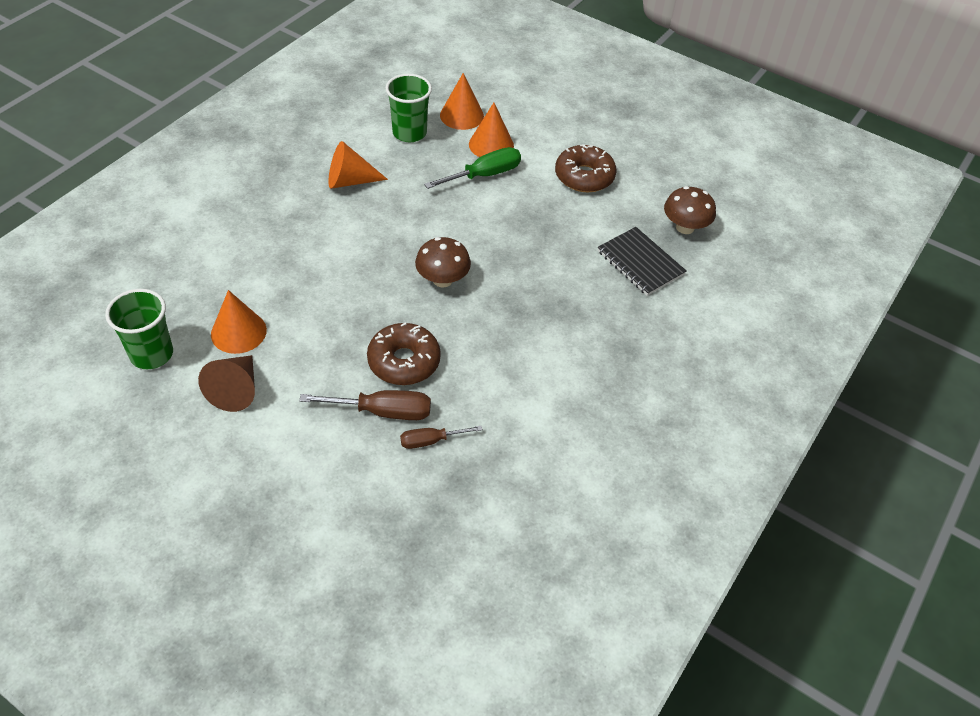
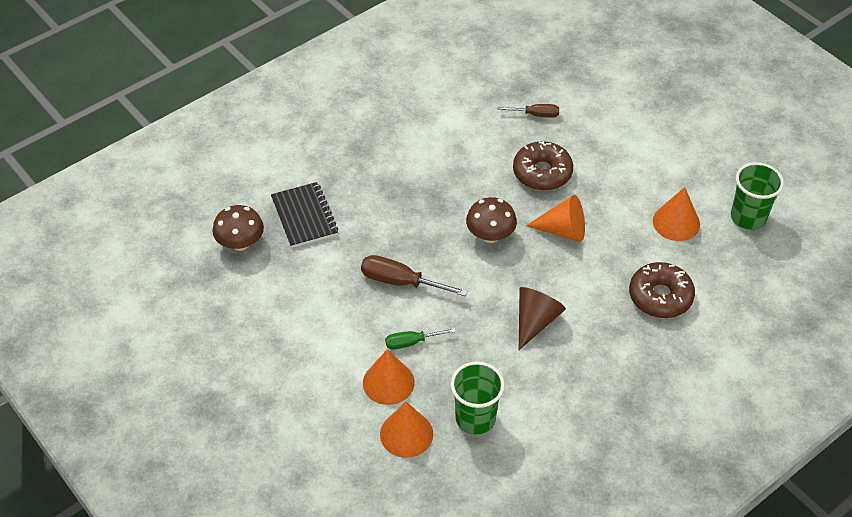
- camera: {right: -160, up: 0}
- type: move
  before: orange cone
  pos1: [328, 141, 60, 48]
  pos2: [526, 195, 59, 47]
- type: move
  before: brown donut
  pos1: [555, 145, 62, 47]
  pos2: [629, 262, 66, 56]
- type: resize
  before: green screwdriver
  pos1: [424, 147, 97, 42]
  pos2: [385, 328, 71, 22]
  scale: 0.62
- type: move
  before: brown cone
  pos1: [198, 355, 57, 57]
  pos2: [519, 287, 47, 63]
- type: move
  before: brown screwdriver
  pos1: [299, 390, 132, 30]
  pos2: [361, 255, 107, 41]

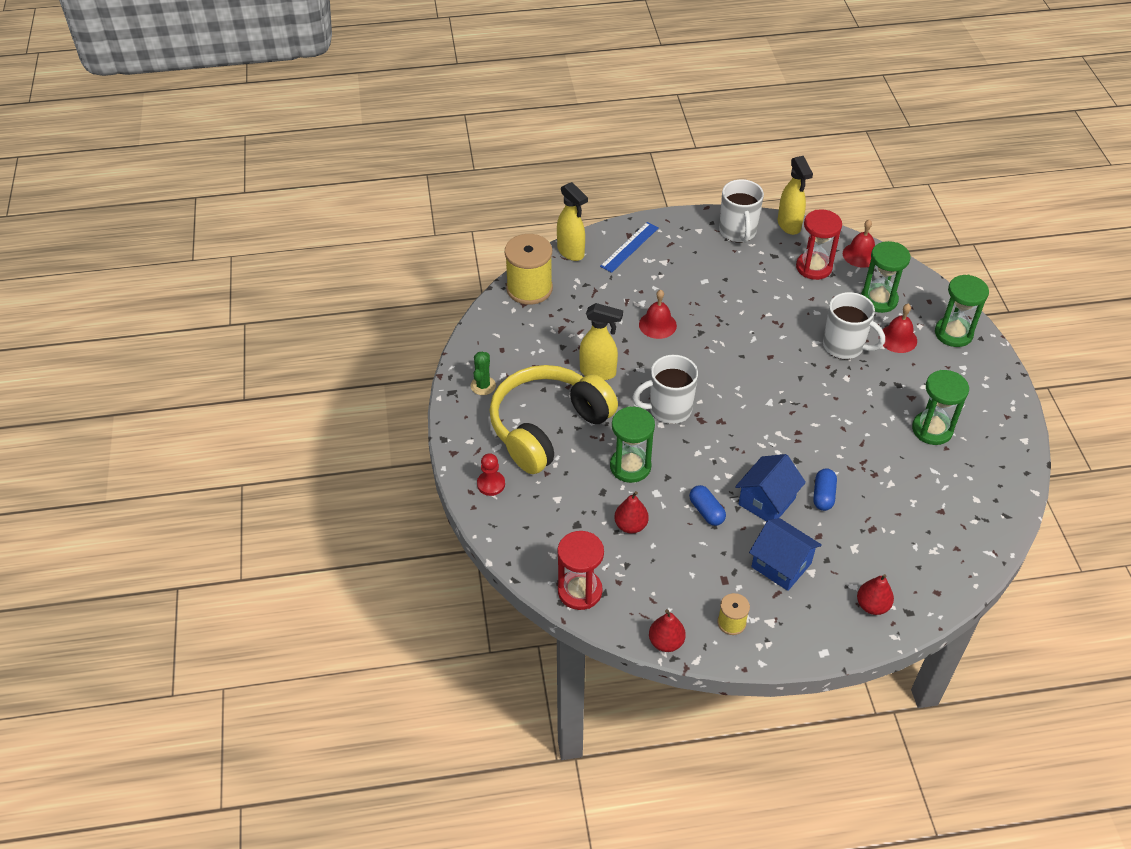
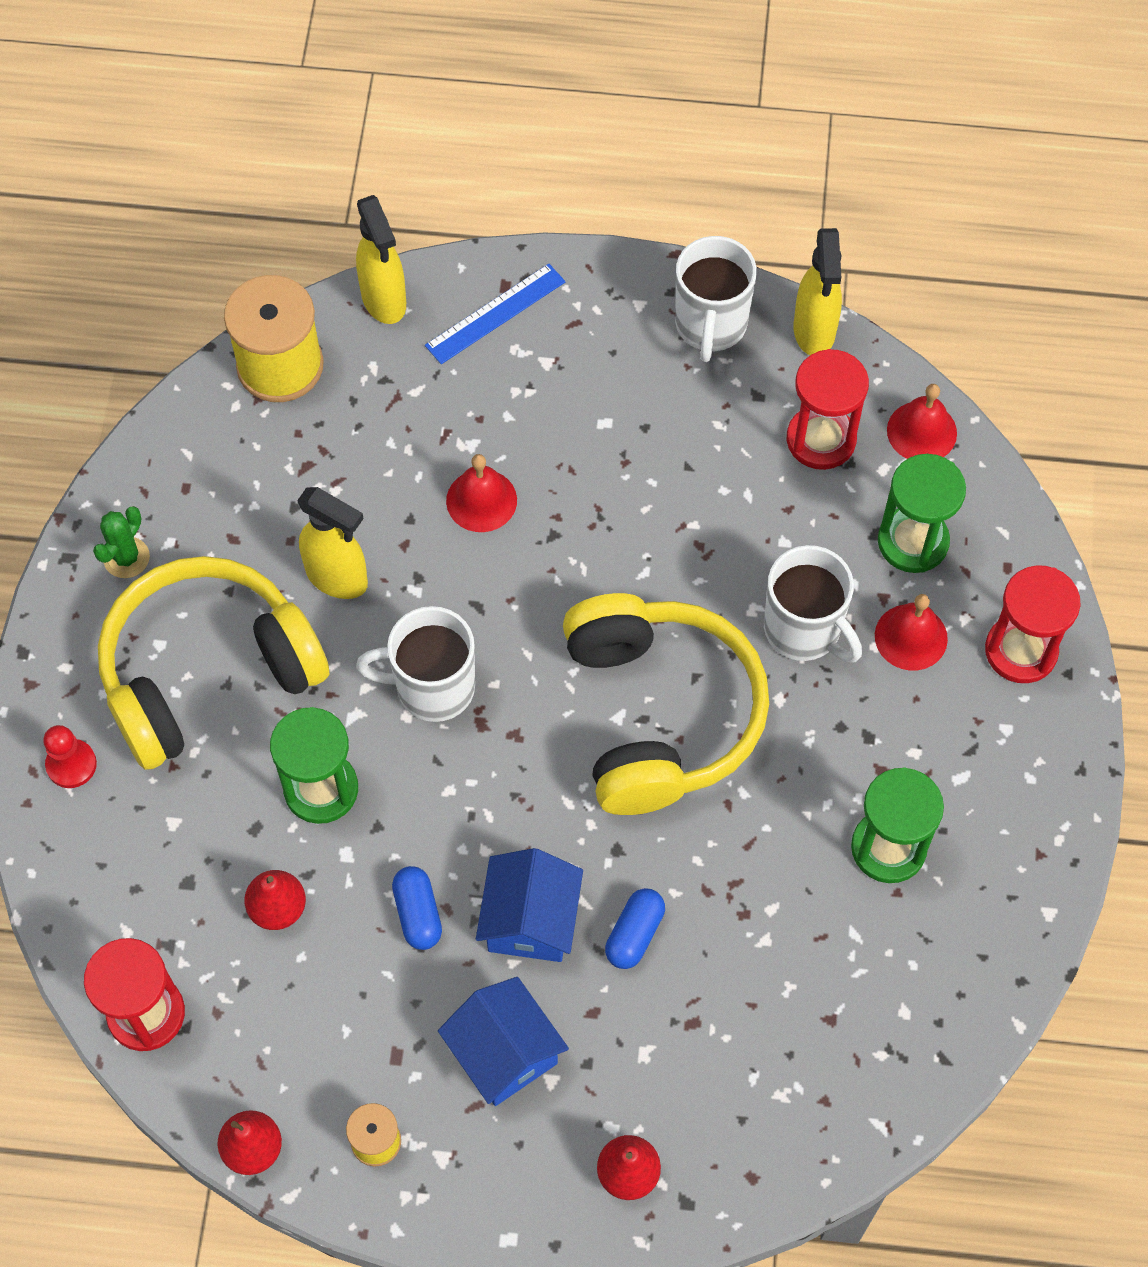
- camera: {right: 15, up: 15}
- type: recolor
  before: green hourglass
  after: red hourglass
  pos1: [935, 275, 54, 72]
  pos2: [985, 565, 96, 118]
- type: rotate
  before: blue house
  pos1: [735, 454, 71, 68]
  pos2: [476, 848, 107, 114]
  turn: -45
- type: insert
  after: yellow headphones
  pos2: [563, 593, 206, 222]

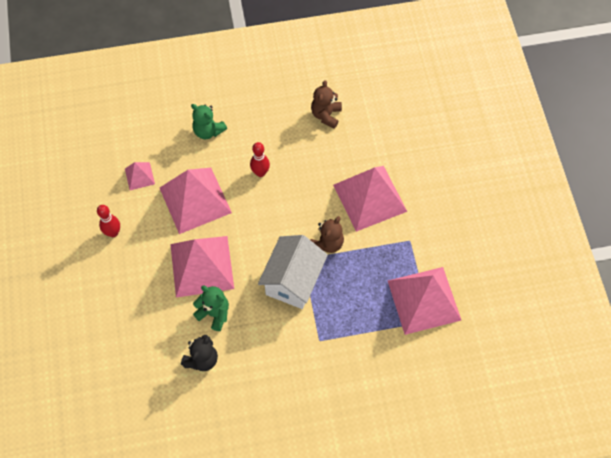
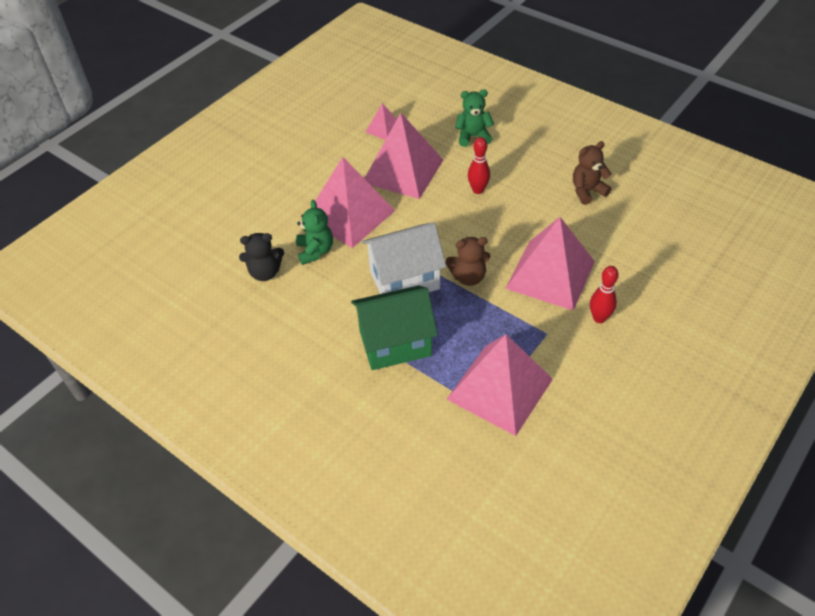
- camera: {right: 50, up: -15}
- type: rotate
  before: green teddy bear
  pos1: [191, 104, 36, 35]
  pos2: [455, 89, 39, 58]
  turn: 90
- type: move
  before: red bowling pin
  pos1: [97, 205, 23, 32]
  pos2: [590, 266, 29, 57]
- type: insert
  after: green house
  pos2: [351, 286, 87, 84]

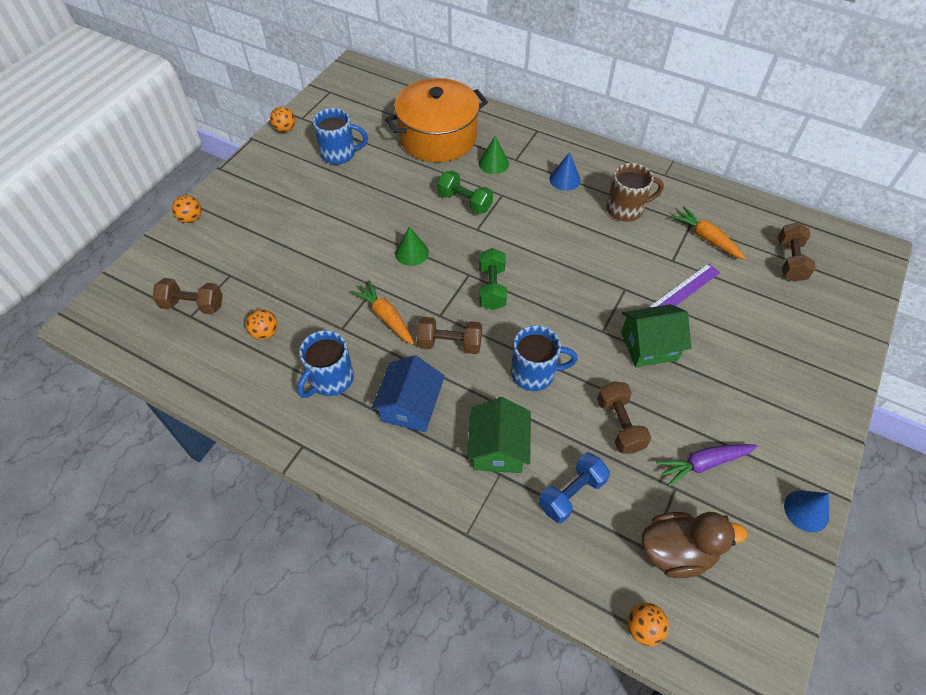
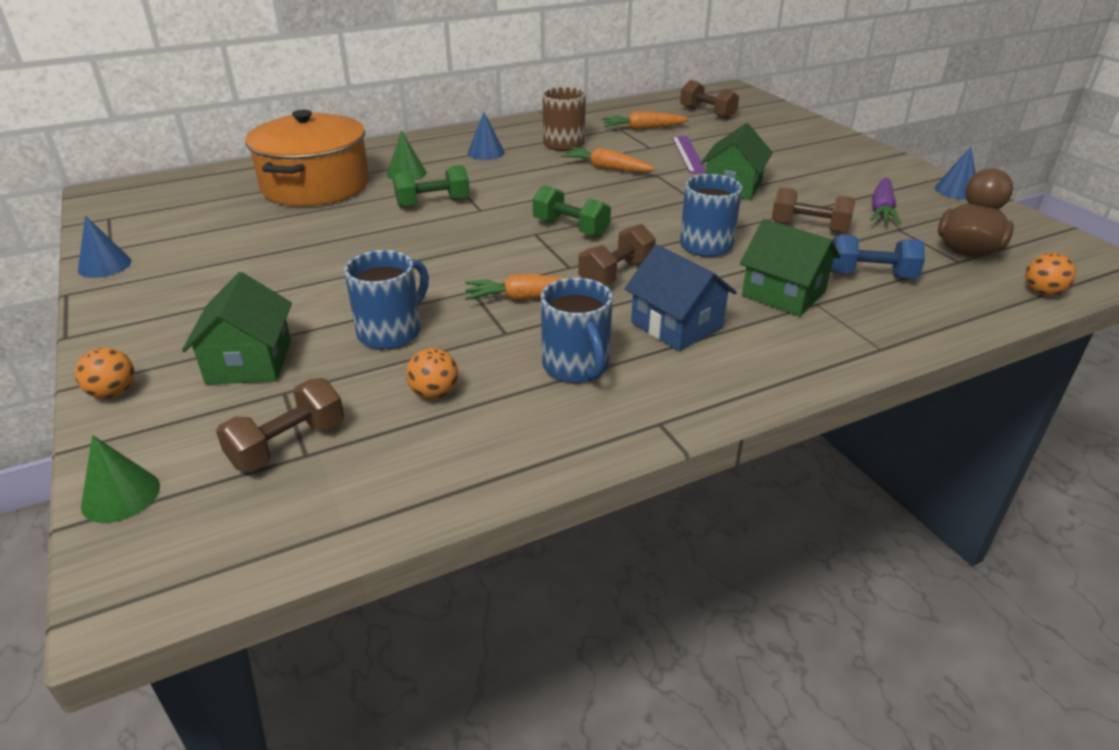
- camera: {right: -55, up: -20}
- type: replace
  before: orange ball
  after: blue cone
  pos1: [270, 106, 25, 26]
  pos2: [78, 216, 53, 62]
- type: move
  before: blue mug
  pos1: [313, 108, 55, 57]
  pos2: [344, 250, 85, 99]
- type: move
  before: green cone
  pos1: [395, 226, 34, 40]
  pos2: [81, 435, 79, 88]
- type: rotate
  before: blue dumbbell
  pos1: [538, 453, 72, 70]
  pos2: [831, 235, 94, 44]
  turn: -75
- type: insert
  after: orange carrot
  pos2: [561, 147, 95, 25]
- type: insert
  after: green house
  pos2: [182, 272, 110, 113]

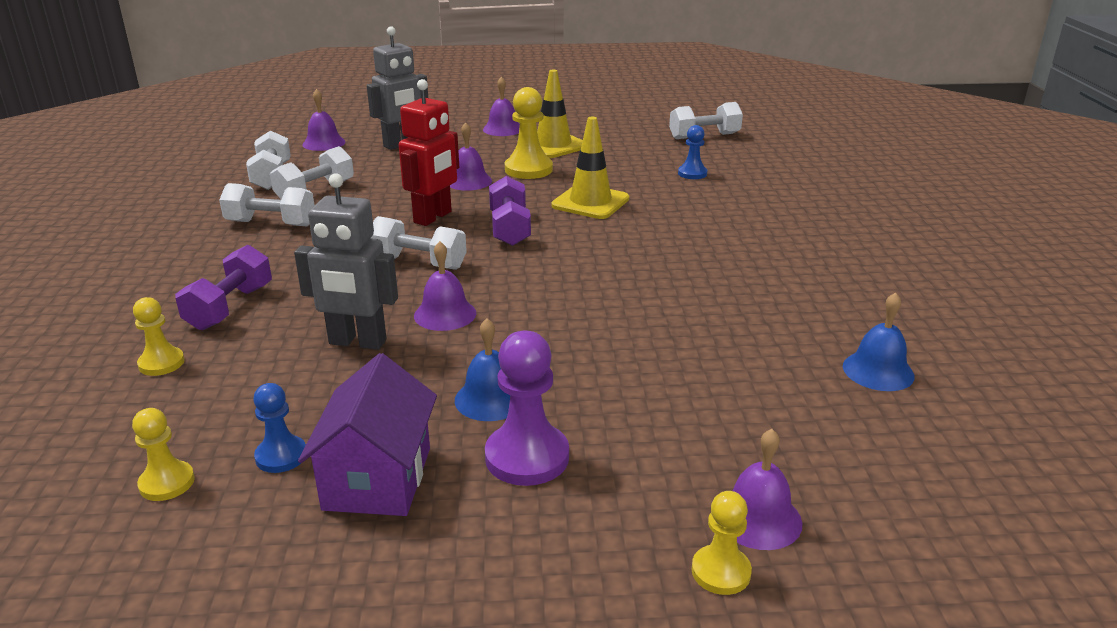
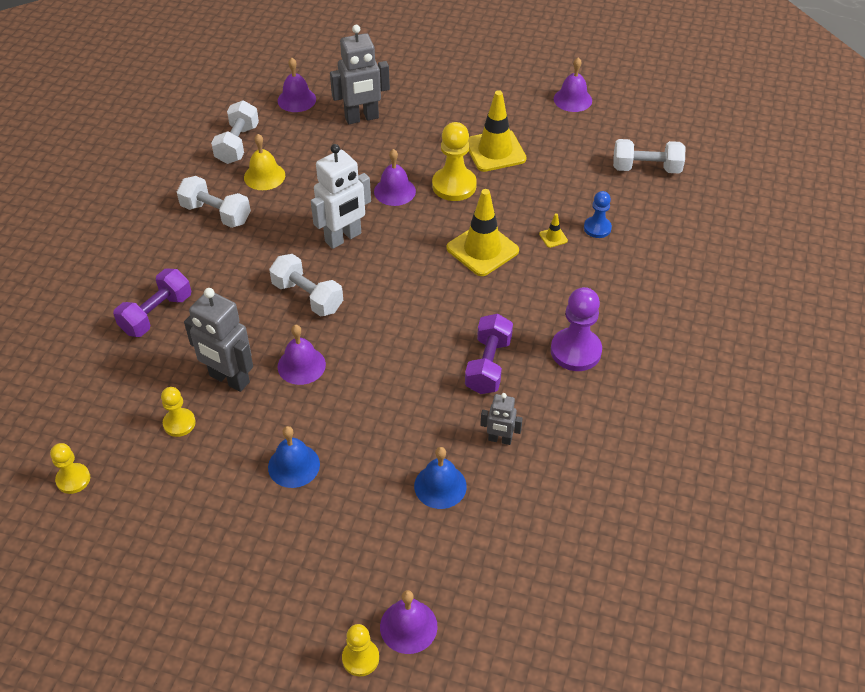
- camera: {right: 20, up: 20}
- type: move
  before: purple bell
  pos1: [483, 77, 37, 59]
  pos2: [554, 57, 38, 55]
- type: recolor
  before: red robot
  after: white robot
  pos1: [399, 79, 60, 147]
  pos2: [311, 144, 60, 105]
- type: replace
  before: white dumbbell
  after: yellow bell
  pos1: [270, 146, 84, 53]
  pos2: [244, 134, 41, 56]
- type: move
  before: purple dumbbell
  pos1: [489, 176, 42, 70]
  pos2: [465, 314, 48, 80]
- type: move
  before: blue bell
  pos1: [843, 292, 72, 99]
  pos2: [414, 447, 53, 62]
- type: move
  before: yellow pawn
  pos1: [133, 297, 52, 79]
  pos2: [161, 387, 35, 50]
- type: move
  before: purple pawn
  pos1: [485, 331, 84, 155]
  pos2: [551, 287, 51, 84]
- type: delete
  before: purple house
  pos1: [298, 353, 139, 163]
- type: delete
  before: blue pawn
  pos1: [253, 383, 53, 90]
- type: insert
  after: yellow traffic cone
  pos2: [539, 213, 29, 35]
- type: insert
  after: grey robot
  pos2: [480, 393, 43, 52]

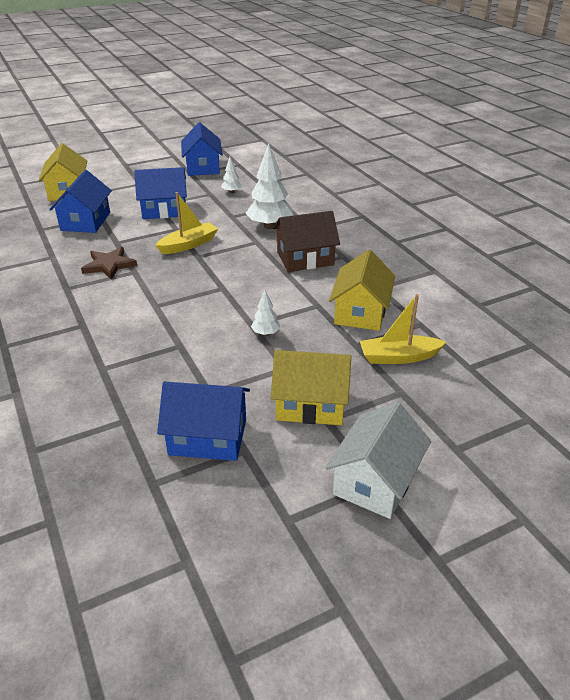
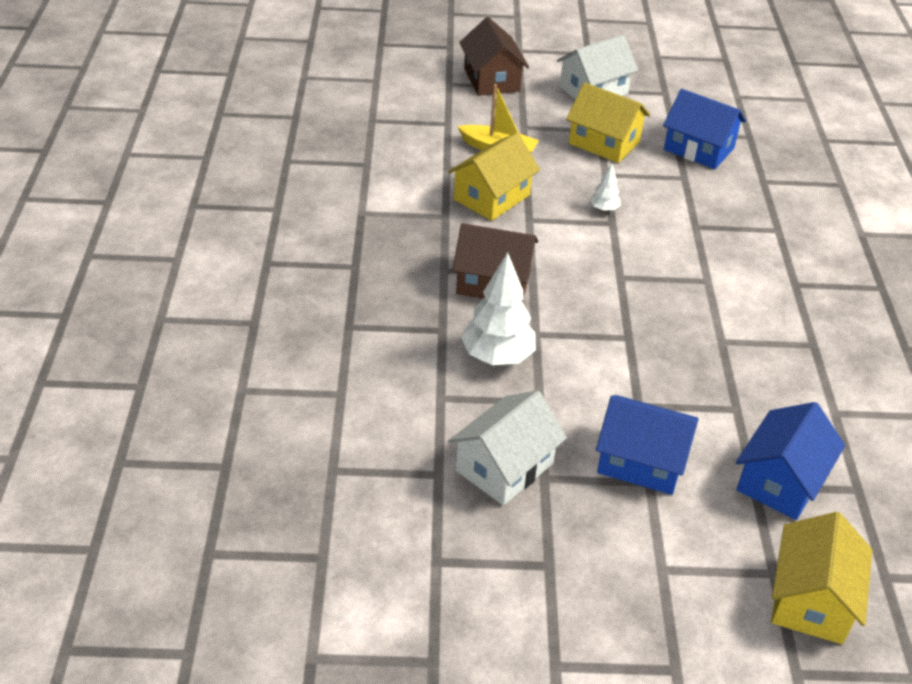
- camera: {right: -155, up: 5}
- type: delete
  before: blue house
  pos1: [181, 122, 42, 54]
- type: replace
  before: white tree
  after: white house
  pos1: [221, 157, 21, 36]
  pos2: [448, 390, 119, 116]
- type: delete
  before: yellow boat
  pos1: [155, 192, 63, 62]
- type: delete
  before: brown star
  pos1: [81, 247, 56, 33]
- type: insert
  after: brown house
  pos2: [459, 17, 70, 79]

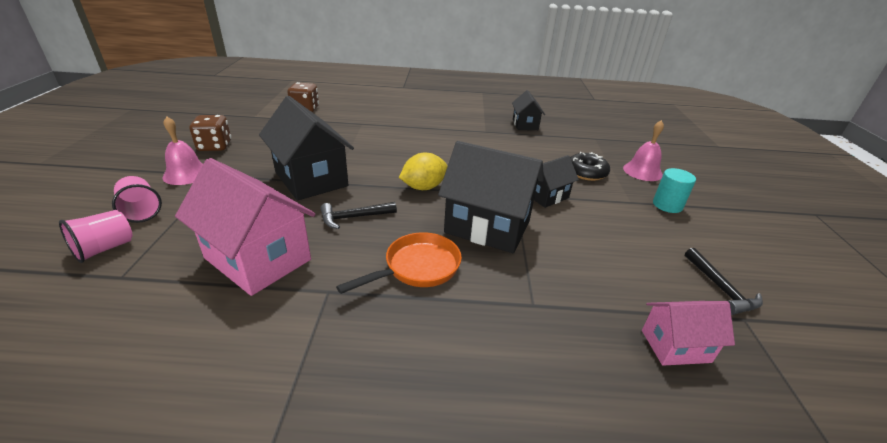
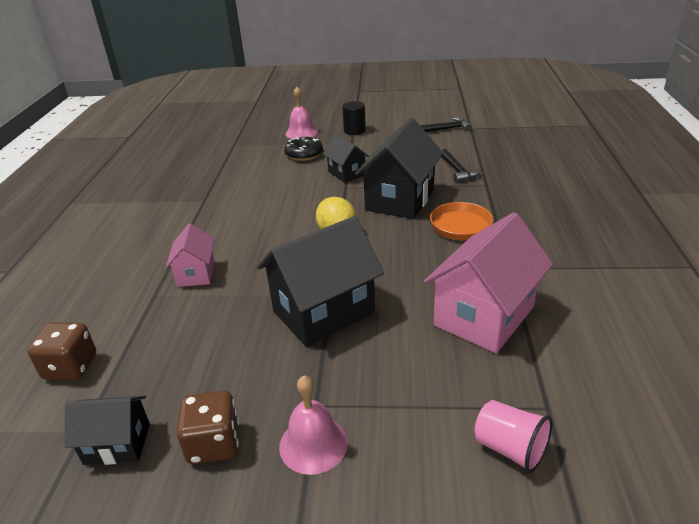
- camera: {right: -85, up: 0}
- type: move
  before: black house
  pos1: [512, 90, 33, 40]
  pos2: [64, 396, 86, 69]
- type: recolor
  before: turquoise cylinder
  after: black cylinder
  pos1: [653, 168, 43, 45]
  pos2: [342, 101, 24, 34]
- type: delete
  before: pink cup
  pos1: [112, 176, 50, 47]
- type: move
  before: black hammer
  pos1: [320, 202, 77, 27]
  pos2: [441, 149, 40, 34]
- type: move
  before: pink house
  pos1: [642, 301, 93, 65]
  pos2: [165, 223, 50, 64]

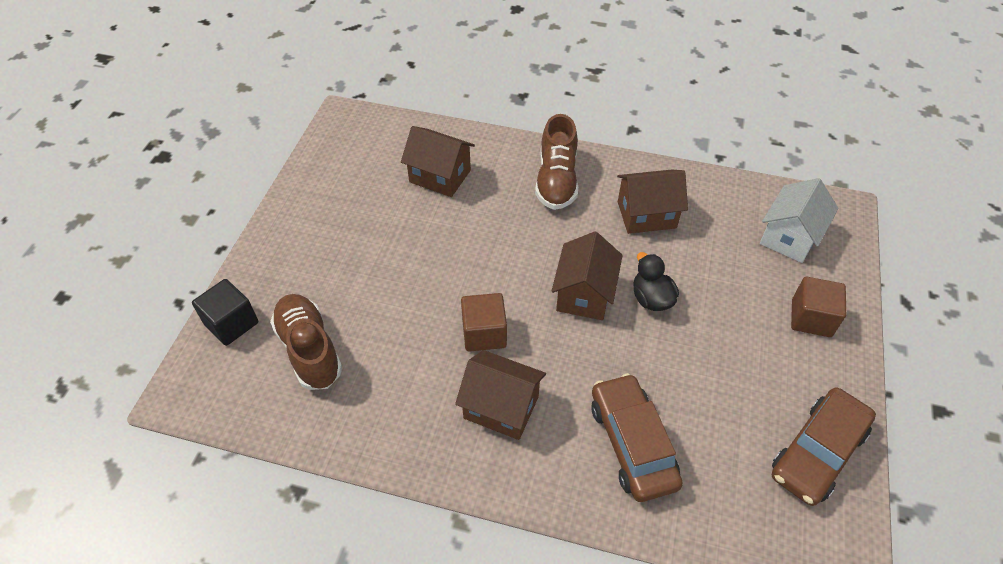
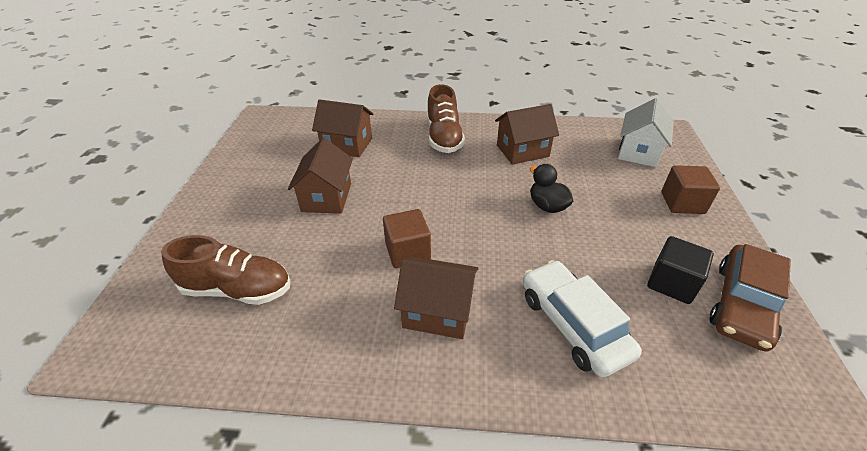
- camera: {right: -10, up: -10}
- type: move
  before: brown house
  pos1: [551, 231, 72, 89]
  pos2: [288, 138, 65, 76]
- type: move
  before: black cube
  pos1: [192, 279, 66, 67]
  pos2: [647, 236, 67, 68]
- type: rotate
  before: brown shoe
  pos1: [270, 294, 72, 96]
  pos2: [161, 235, 129, 70]
  turn: 135
- type: recolor
  before: brown car
  after: white car
  pos1: [591, 373, 92, 129]
  pos2: [523, 260, 119, 118]

